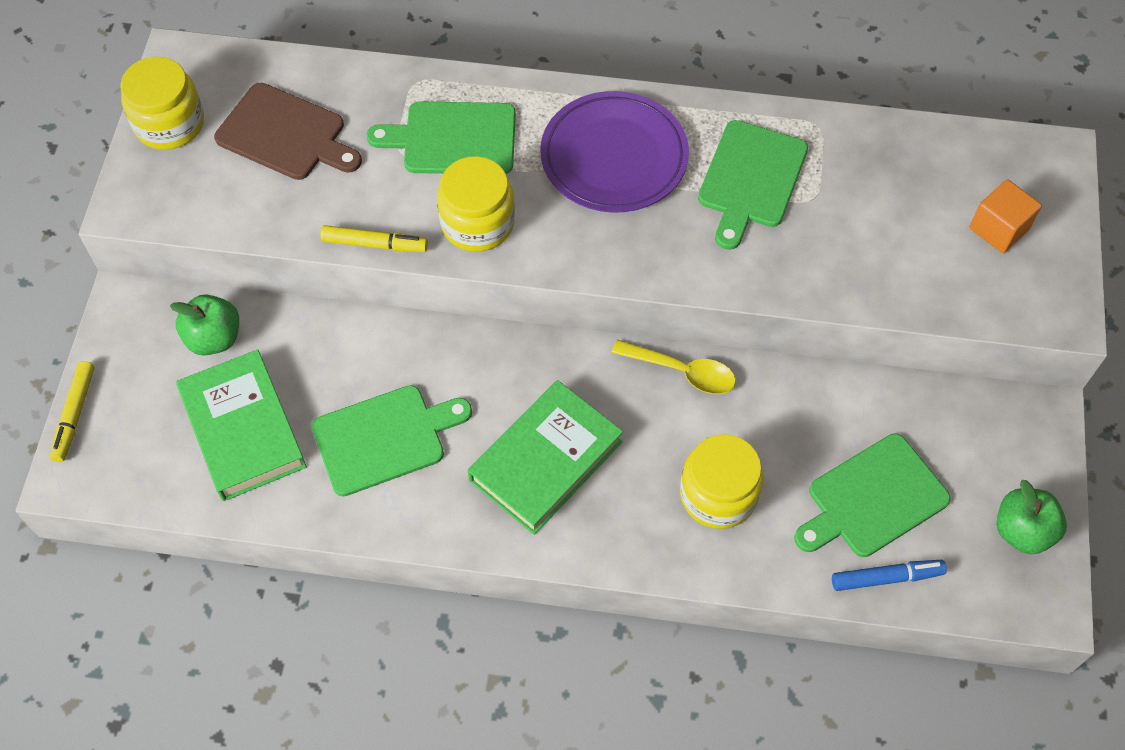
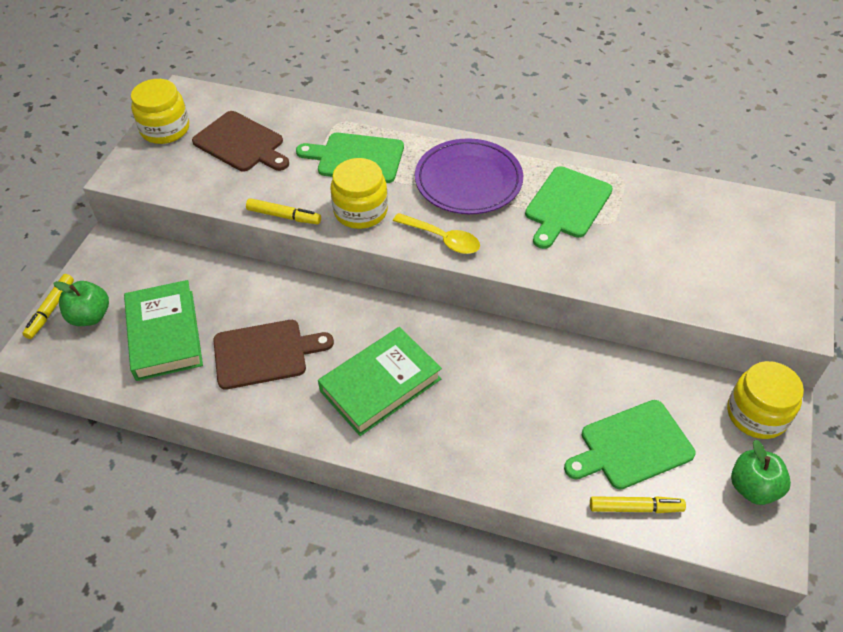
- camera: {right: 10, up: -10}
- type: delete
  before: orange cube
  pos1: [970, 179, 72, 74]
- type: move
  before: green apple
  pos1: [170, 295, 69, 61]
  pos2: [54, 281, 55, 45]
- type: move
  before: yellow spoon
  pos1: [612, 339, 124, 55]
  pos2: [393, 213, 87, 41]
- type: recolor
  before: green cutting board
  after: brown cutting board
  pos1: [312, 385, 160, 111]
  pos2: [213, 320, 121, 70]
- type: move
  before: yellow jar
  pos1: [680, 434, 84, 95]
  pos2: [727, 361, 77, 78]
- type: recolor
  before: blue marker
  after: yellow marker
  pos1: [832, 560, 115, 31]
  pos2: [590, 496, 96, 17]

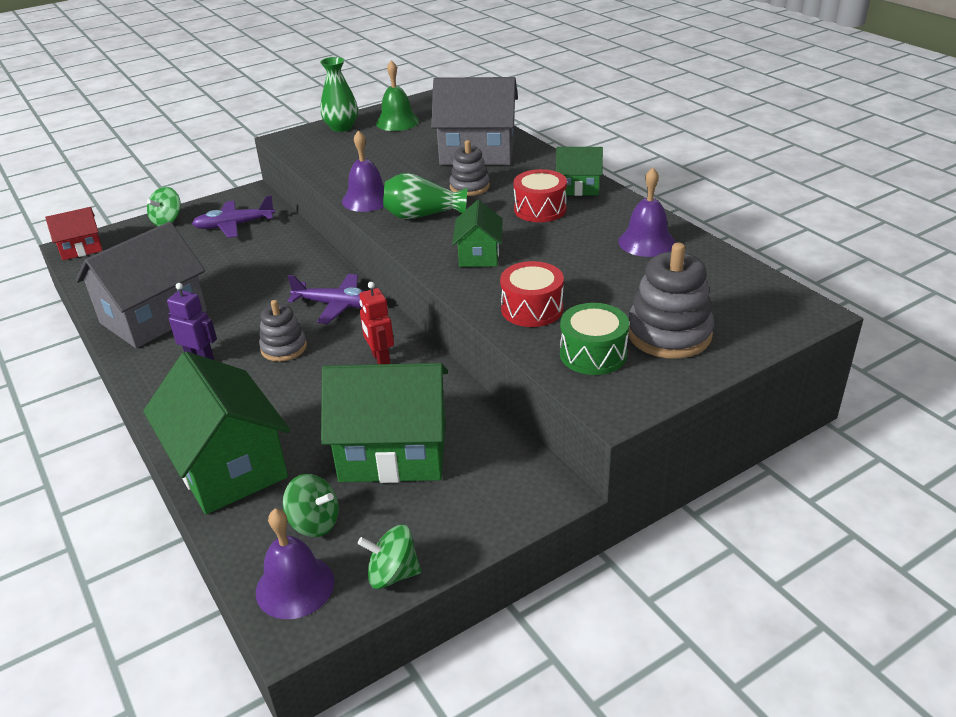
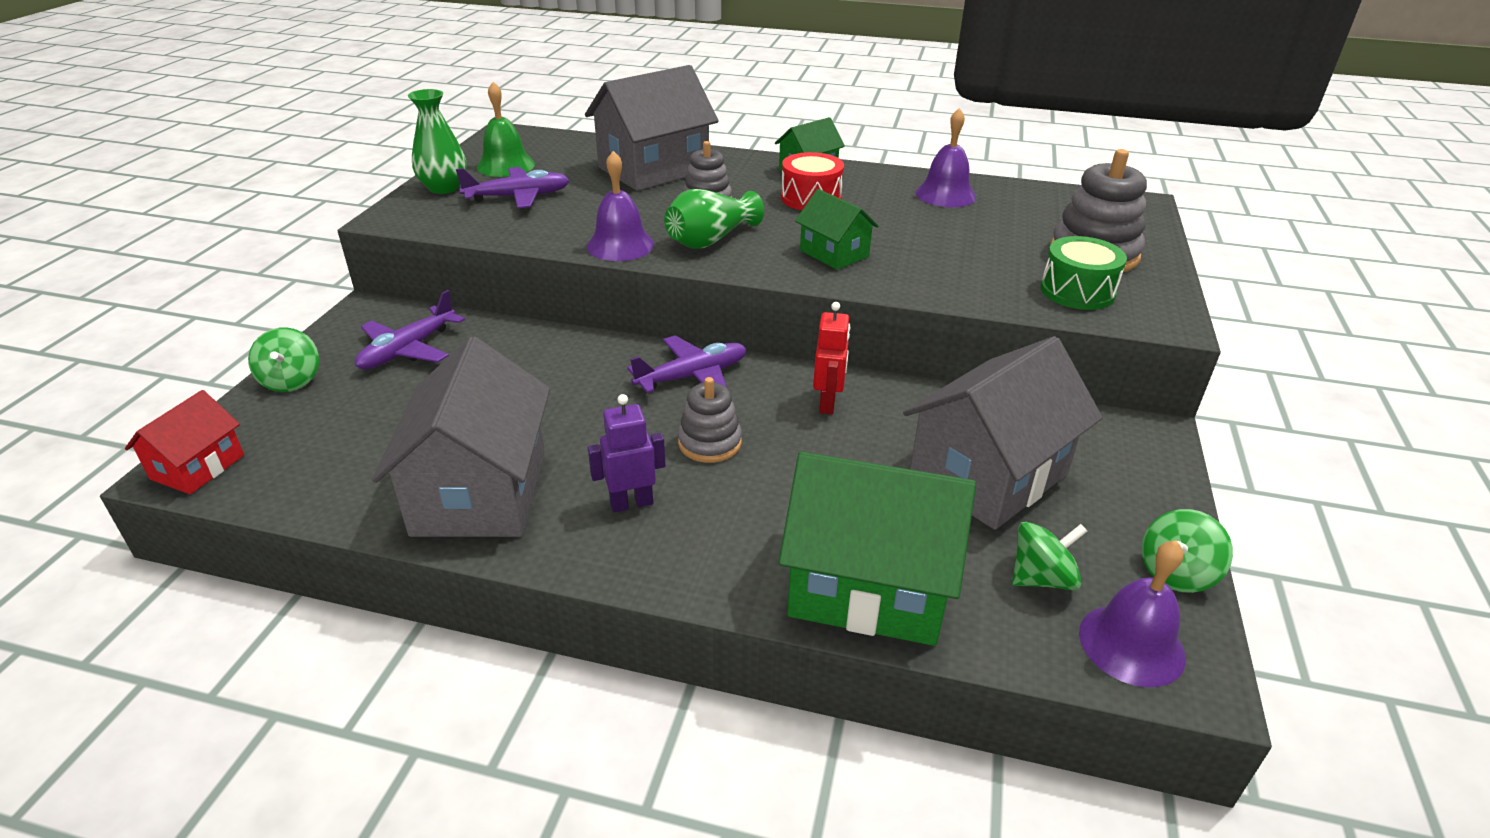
- camera: {right: -45, up: 0}
- type: delete
  before: red drum
  pos1: [500, 261, 64, 66]
- type: rotate
  before: red robot
  pos1: [359, 282, 35, 82]
  pos2: [813, 302, 37, 112]
  turn: -105
- type: recolor
  before: green house
  after: grey house
  pos1: [321, 363, 127, 120]
  pos2: [903, 336, 200, 194]
- type: insert
  after: purple plane
  pos2: [456, 167, 113, 41]

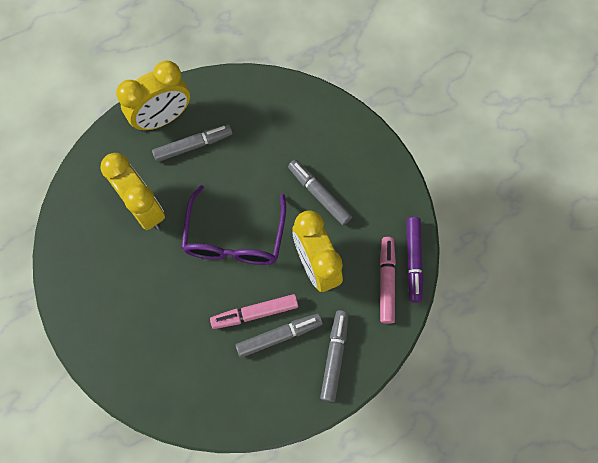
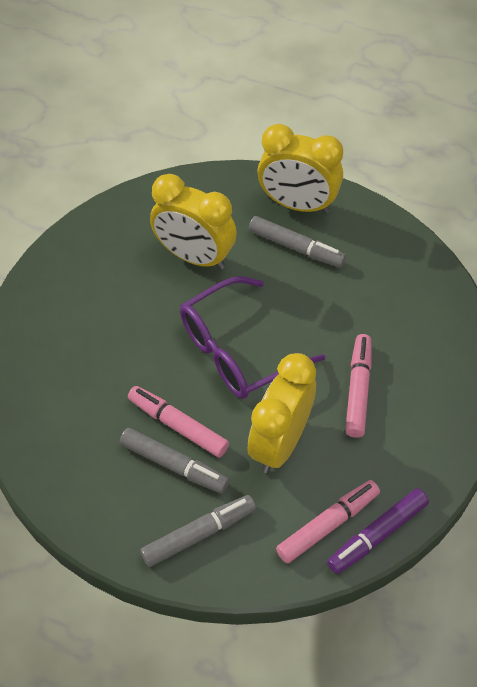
- camera: {right: 50, up: -15}
- type: rotate
  before: yellow clock
  pos1: [101, 153, 64, 77]
  pos2: [150, 174, 87, 96]
  turn: 105
- type: recolor
  before: grey marker
  after: pink marker
  pos1: [288, 160, 64, 65]
  pos2: [345, 334, 27, 104]

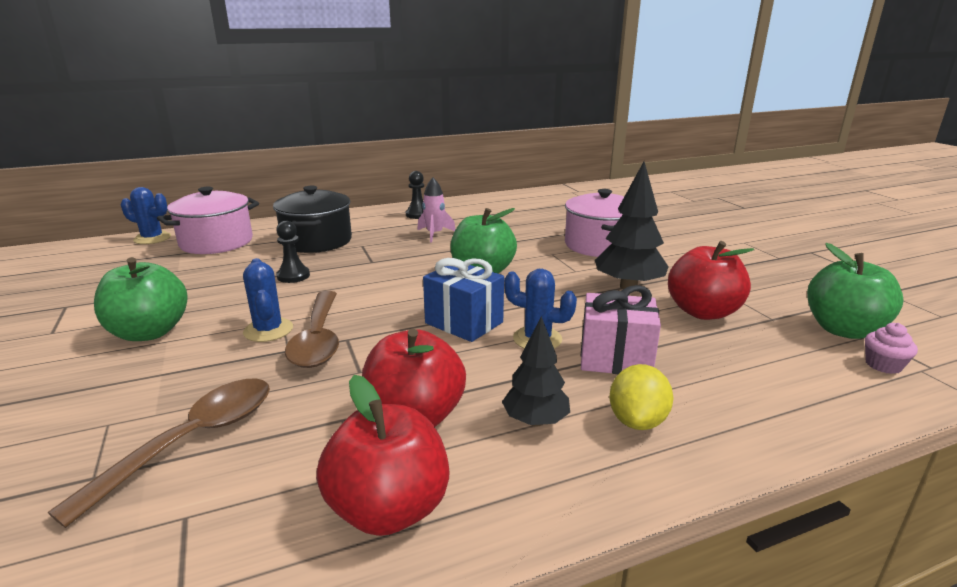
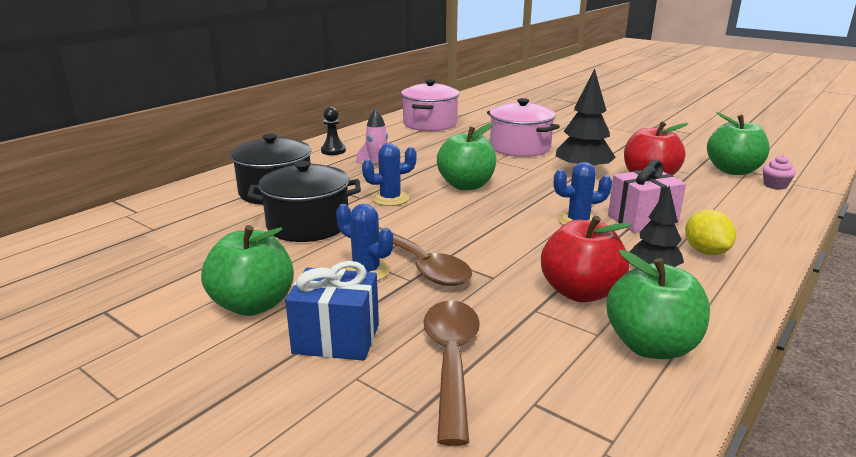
- camera: {right: -30, up: 0}
- type: move
  before: blue cactus
  pos1: [120, 187, 51, 57]
  pos2: [362, 143, 55, 63]
- type: move
  before: pink pot
  pos1: [157, 187, 102, 67]
  pos2: [401, 79, 58, 52]
- type: replace
  before: black pawn
  after: black pot
  pos1: [276, 221, 34, 62]
  pos2: [247, 161, 114, 81]
- type: move
  before: blue gift
  pos1: [423, 258, 81, 84]
  pos2: [285, 261, 94, 100]
- type: recolor
  before: red apple
  after: green apple
  pos1: [316, 375, 134, 161]
  pos2: [607, 250, 103, 109]

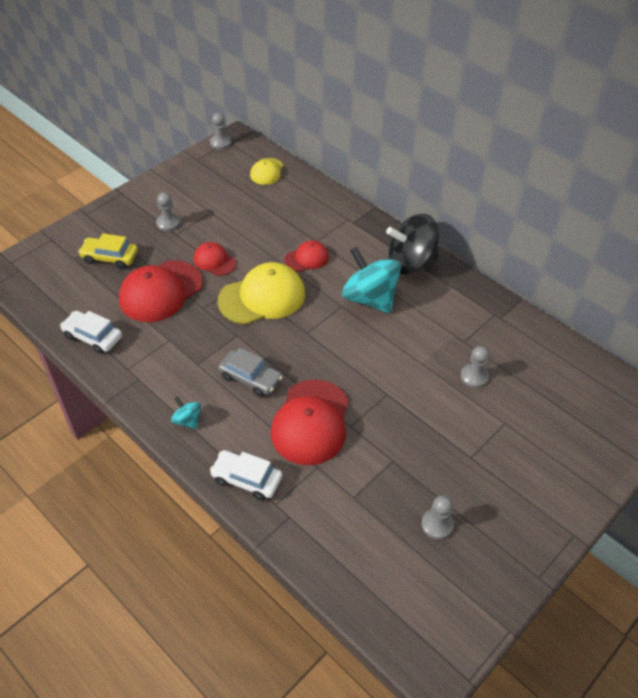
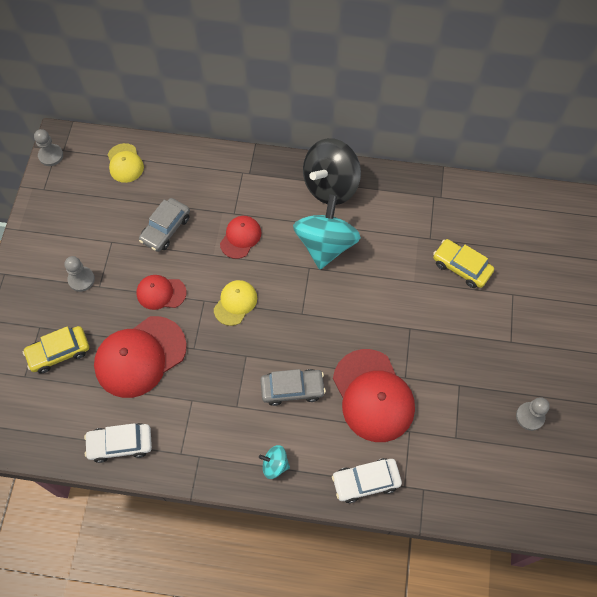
- camera: {right: -35, up: 15}
- type: rotate
  before: turquoise spinning top
  pos1: [342, 246, 59, 67]
  pos2: [293, 195, 68, 74]
  turn: 90
- type: rotate
  before: red cap
  pos1: [119, 260, 84, 62]
  pos2: [94, 316, 93, 82]
  turn: 45
- type: resize
  before: yellow cap
  pos1: [217, 262, 88, 63]
  pos2: [214, 280, 43, 46]
  scale: 0.54
- type: replace
  before: grey pawn
  after: yellow car
  pos1: [460, 346, 29, 42]
  pos2: [433, 239, 61, 49]
- type: insert
  after: grey car
  pos2: [139, 198, 51, 54]

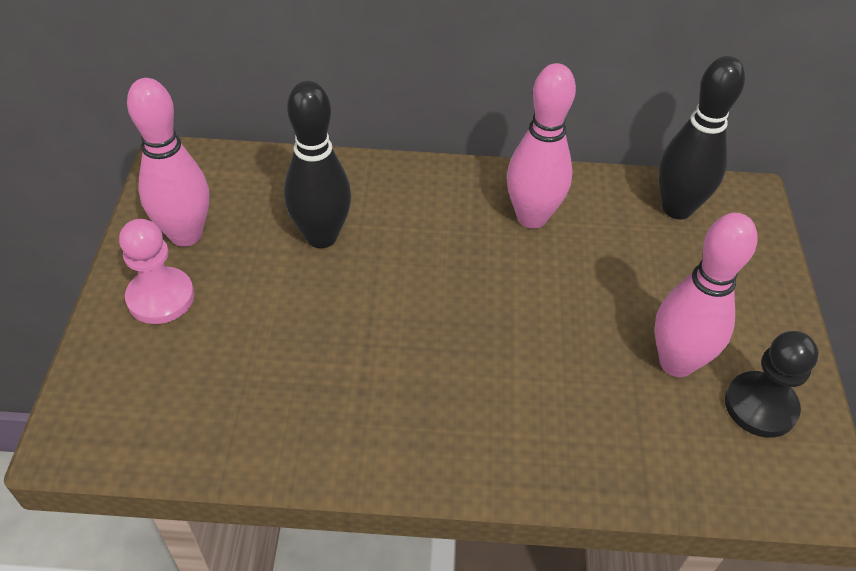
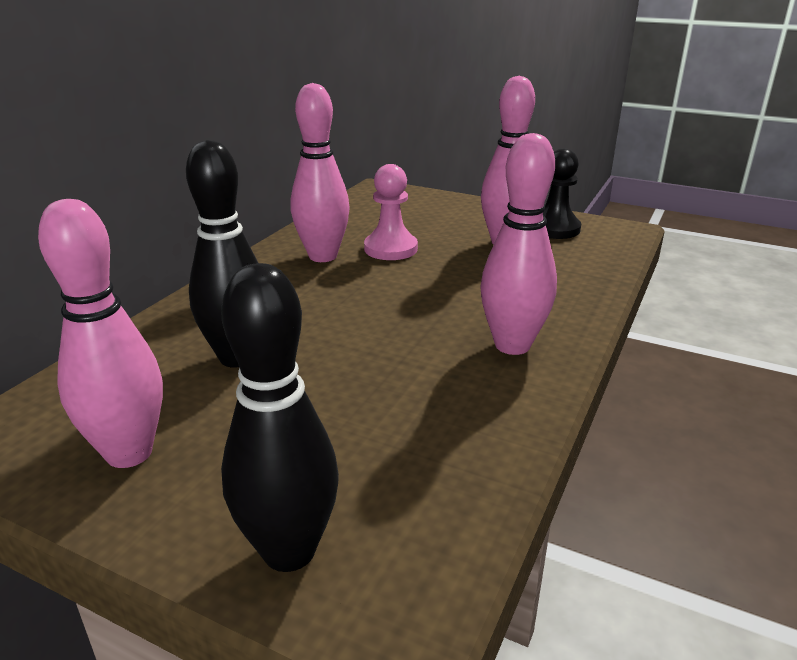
- camera: {right: -65, up: -20}
- type: move
  before: black bowling pin
  pos1: [658, 56, 87, 163]
  pos2: [221, 263, 118, 309]
- type: move
  before: pink pawn
  pos1: [119, 219, 75, 105]
  pos2: [364, 164, 54, 96]
- type: insert
  after: pink bowling pin
  pos2: [480, 133, 77, 222]

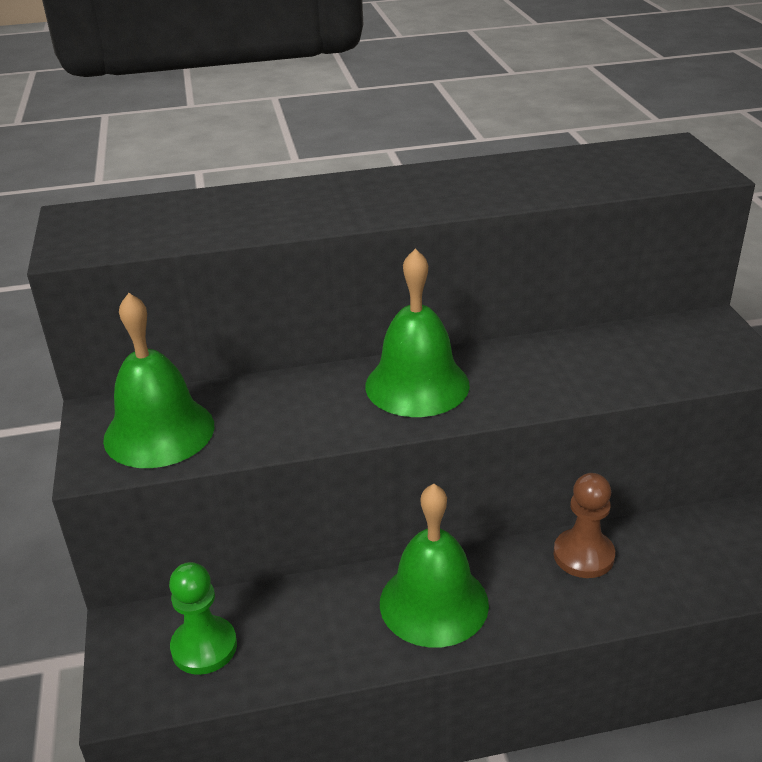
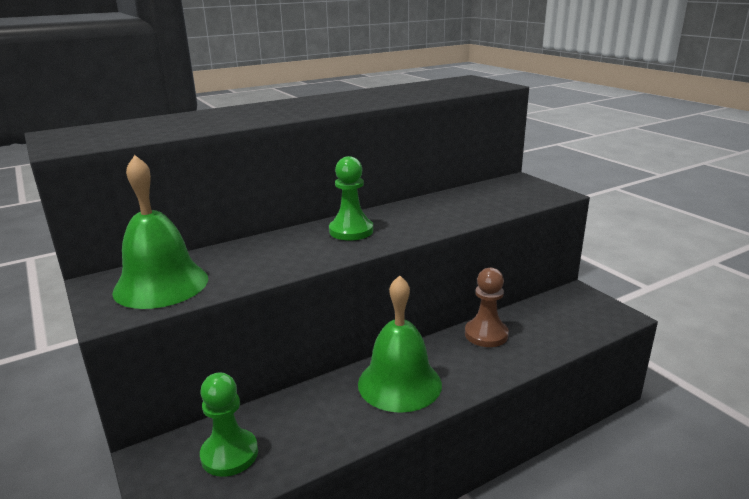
- camera: {right: -20, up: -10}
- type: replace
  before: green bell
  after: green pawn
  pos1: [365, 248, 105, 169]
  pos2: [329, 156, 44, 84]

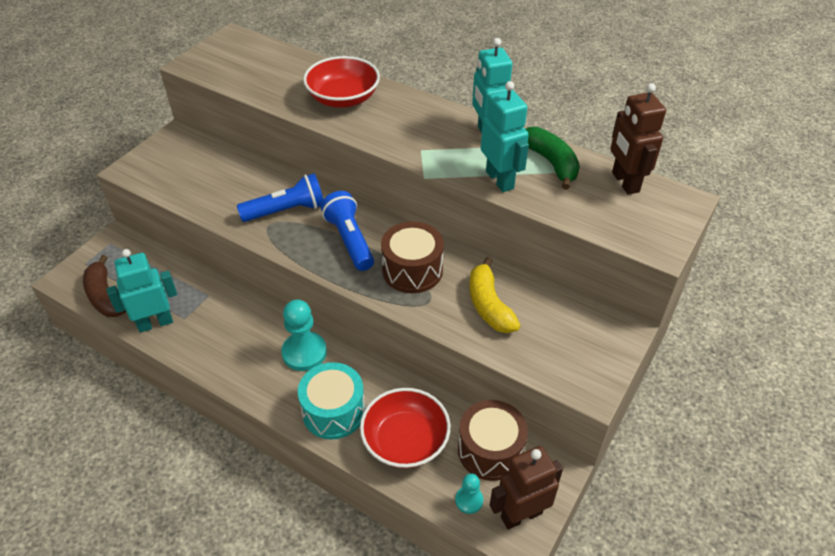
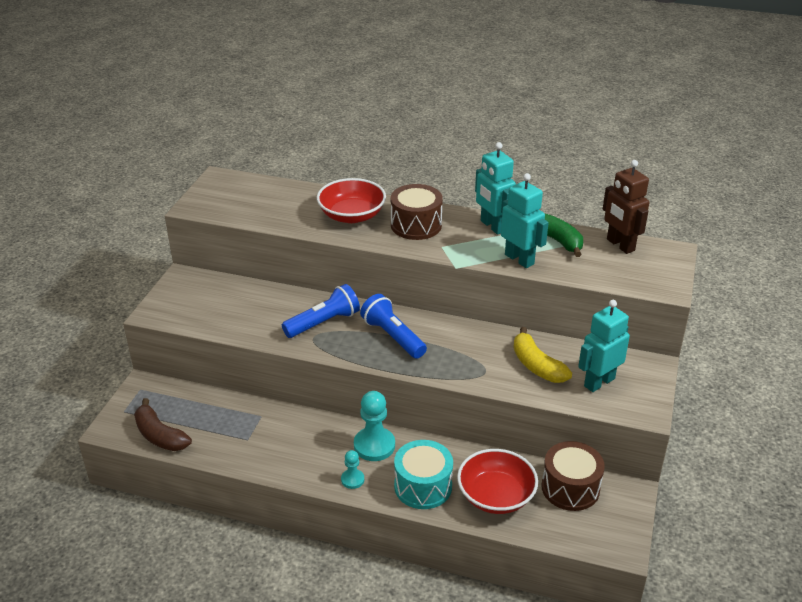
- camera: {right: -15, up: -10}
- type: move
  before: brown drum
  pos1: [381, 221, 63, 72]
  pos2: [391, 184, 52, 56]
- type: move
  before: turquoise robot
  pos1: [107, 249, 70, 84]
  pos2: [578, 300, 52, 92]
- type: delete
  before: brown robot
  pos1: [490, 446, 73, 84]
- type: move
  before: turquoise pawn
  pos1: [455, 474, 28, 40]
  pos2: [341, 450, 23, 39]

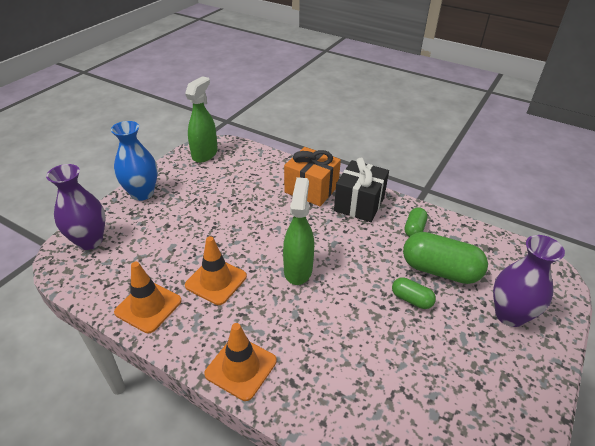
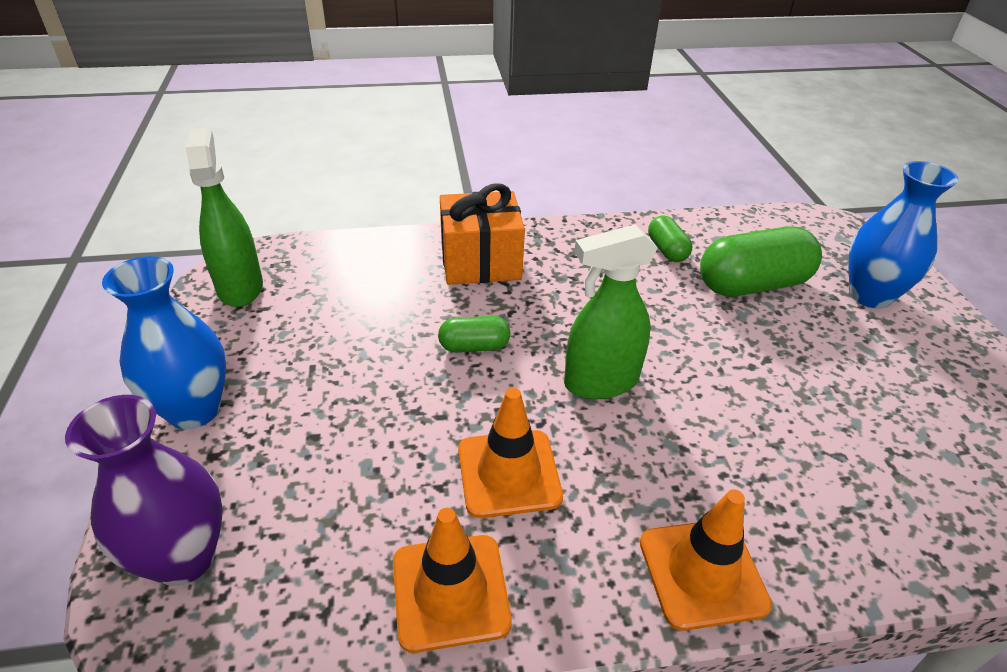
- camera: {right: -40, up: 0}
- type: delete
  before: black gift
  pos1: [334, 158, 55, 64]
- type: rotate
  before: green spray bottle
  pos1: [283, 177, 31, 108]
  pos2: [564, 224, 94, 175]
  turn: -75
- type: recolor
  before: purple vase
  after: blue vase
  pos1: [493, 235, 72, 92]
  pos2: [848, 161, 111, 148]
- type: move
  before: green capsule
  pos1: [392, 277, 44, 32]
  pos2: [438, 316, 73, 36]

